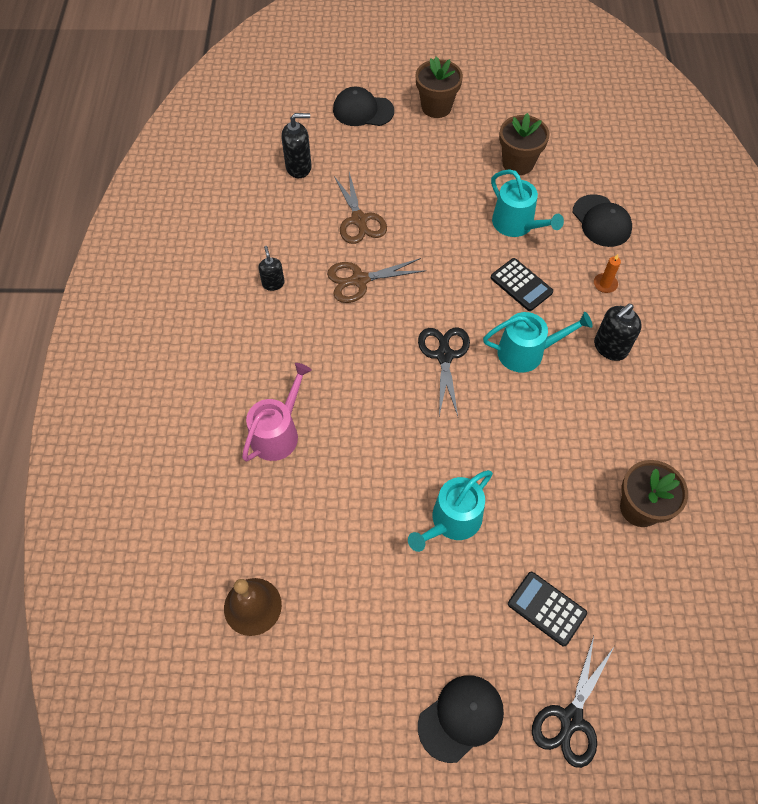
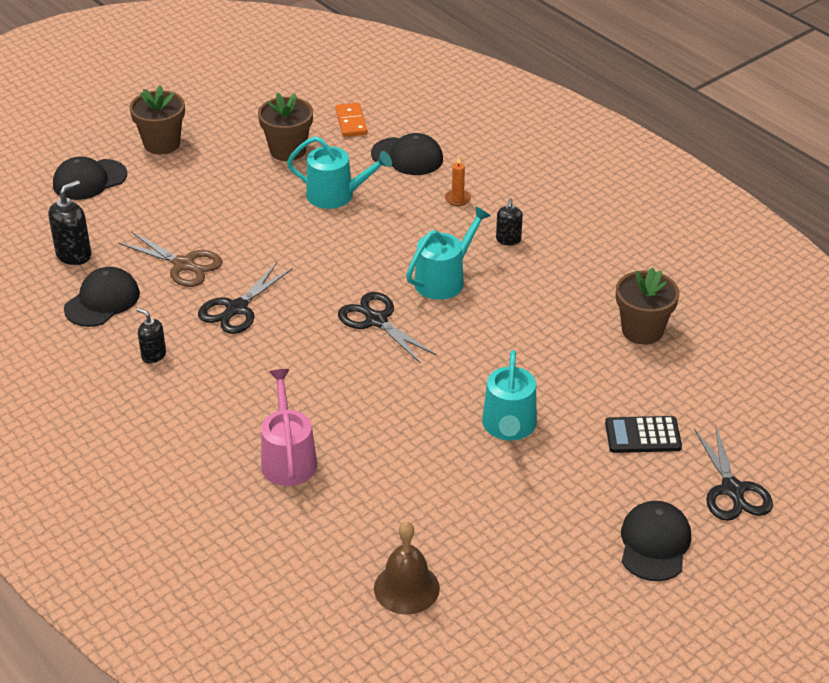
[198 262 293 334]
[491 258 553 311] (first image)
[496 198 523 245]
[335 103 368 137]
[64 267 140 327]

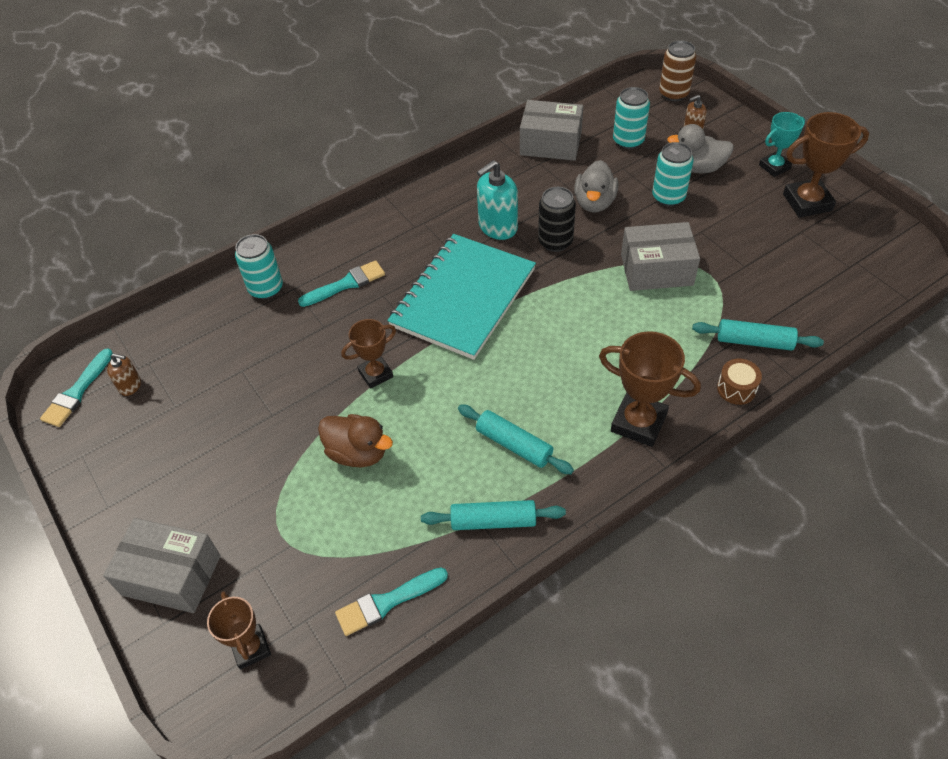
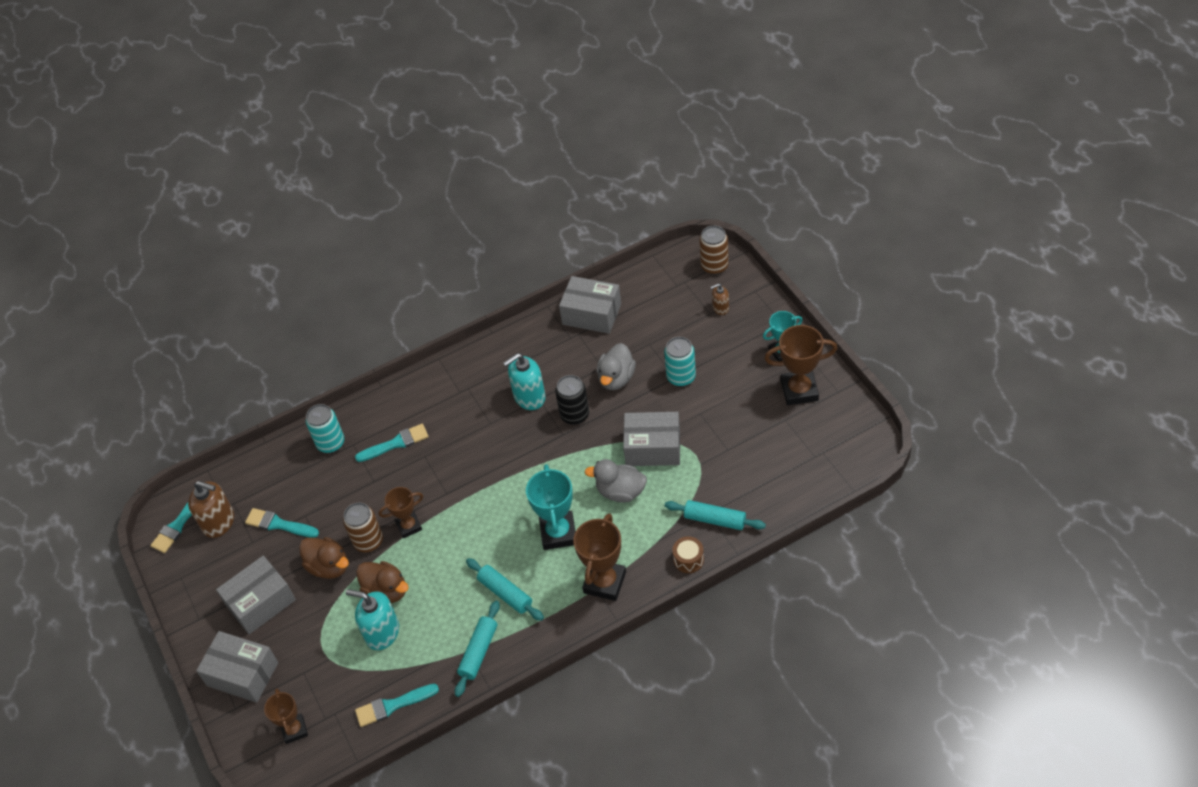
[613 87 650 149] (first image)
[585 459 647 503]
[387 234 536 360] (first image)
[573 513 626 601]
[188 481 234 538]
[455 601 500 697]
[526 464 575 550]
[343 503 383 552]
[245 508 319 538]
[299 537 349 579]
[216 556 296 634]
[346 589 399 650]

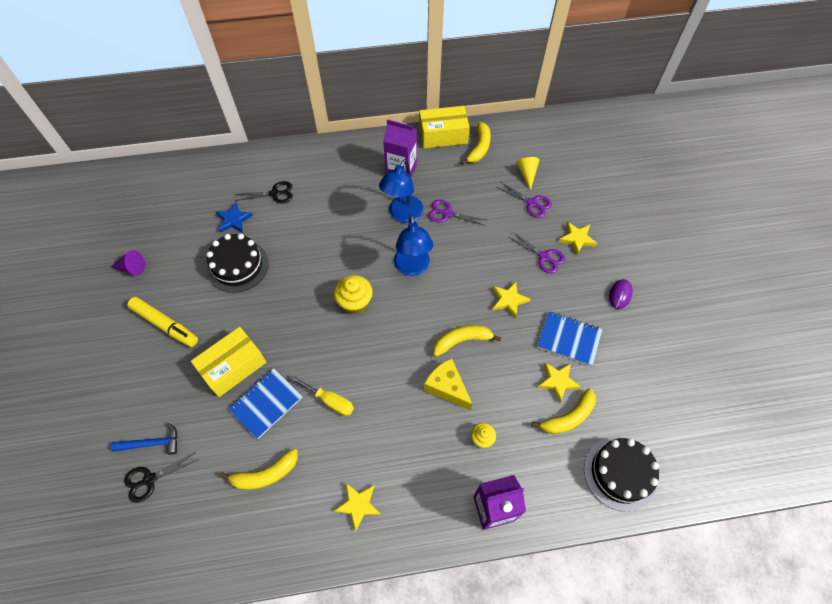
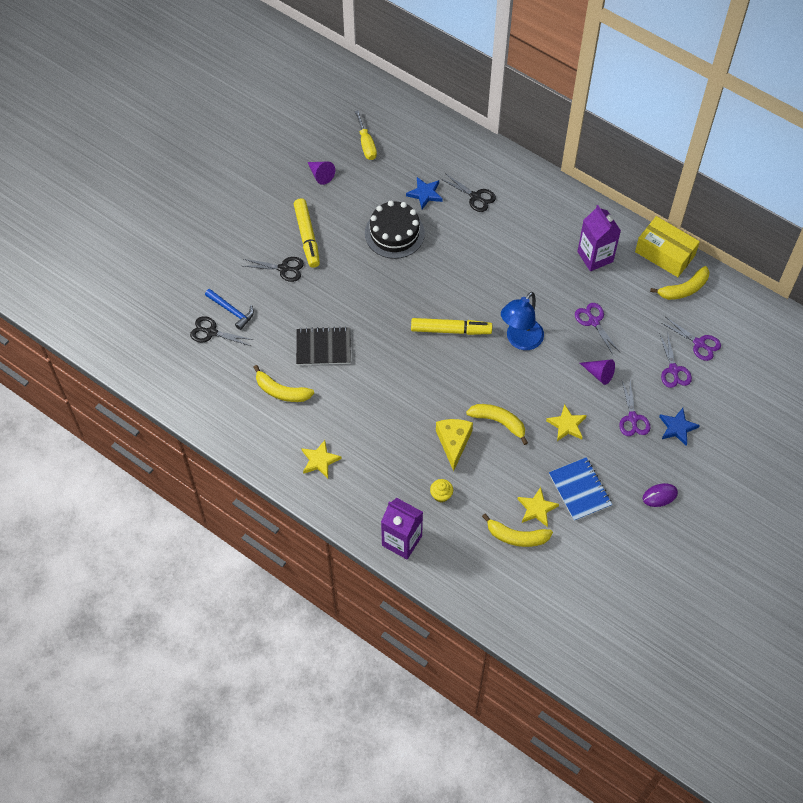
[662 317 721 361]
[379 159 423 223] (first image)
[659 408 700 445]
[411 318 492 335]
[191 327 266 397] (first image)
[296 326 351 365]
[355 110 377 160]
[584 437 659 512] (first image)
[243 257 304 282]
[580 360 615 385]

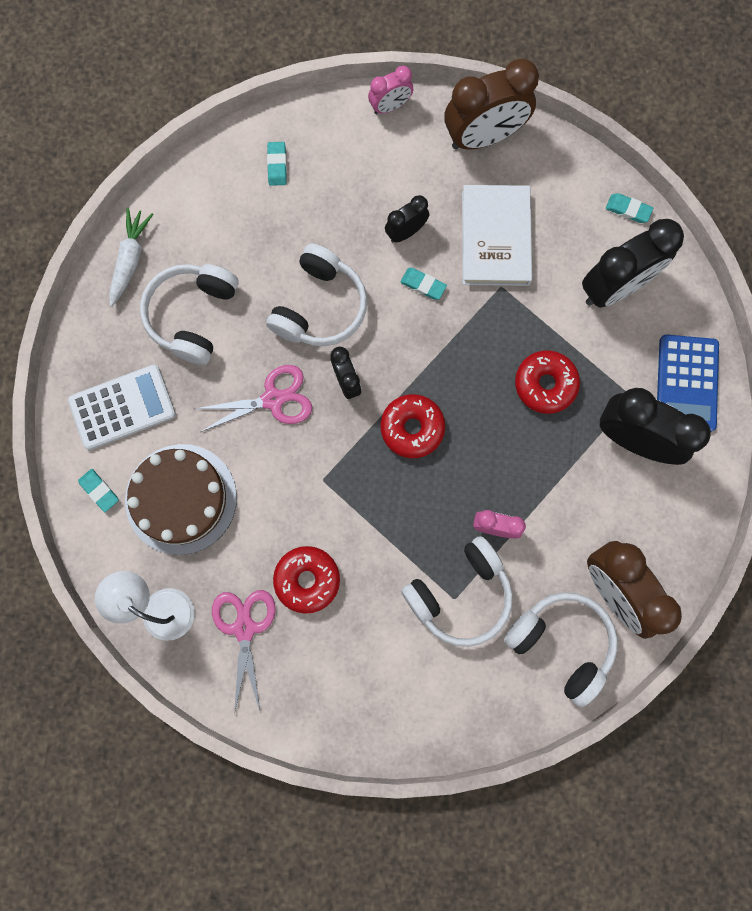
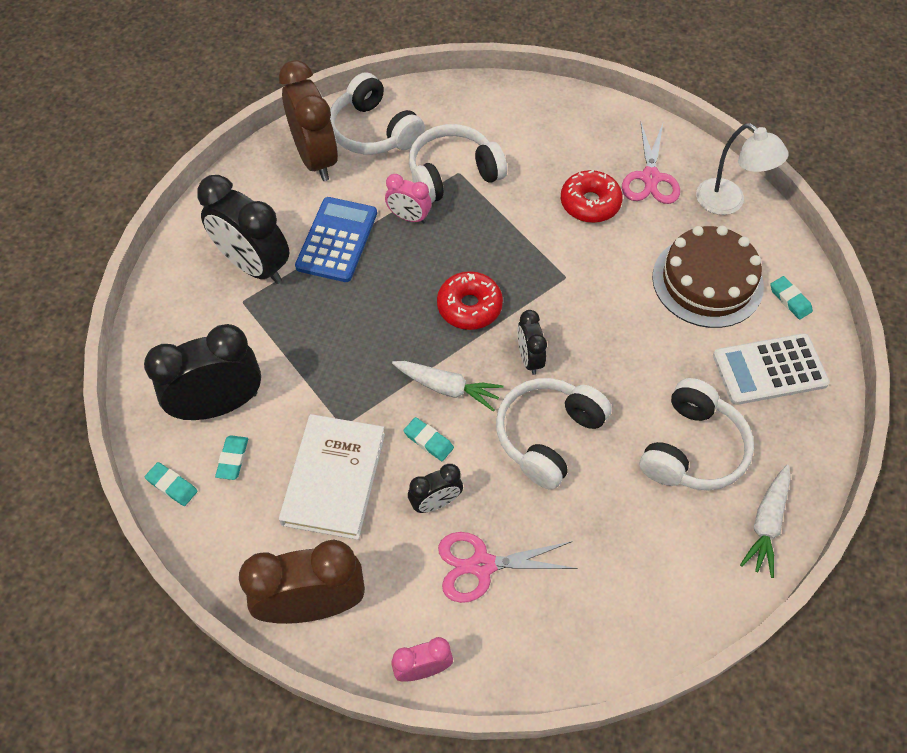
[215 435 248 480]
[295 197 377 282]
[515 350 580 414] (first image)
[438 532 578 603]
[392 361 504 411]

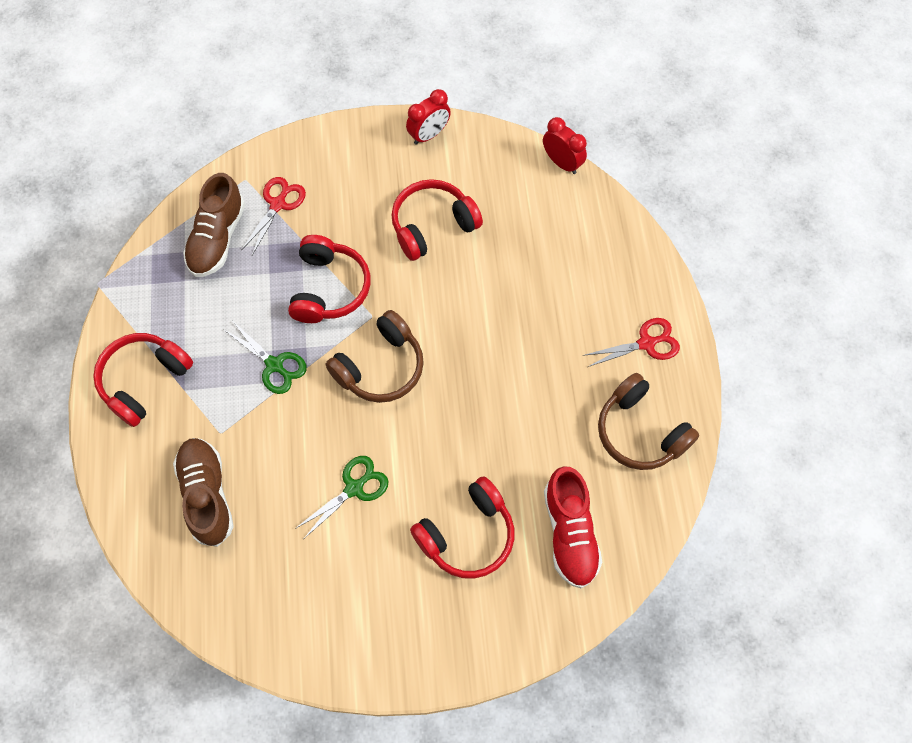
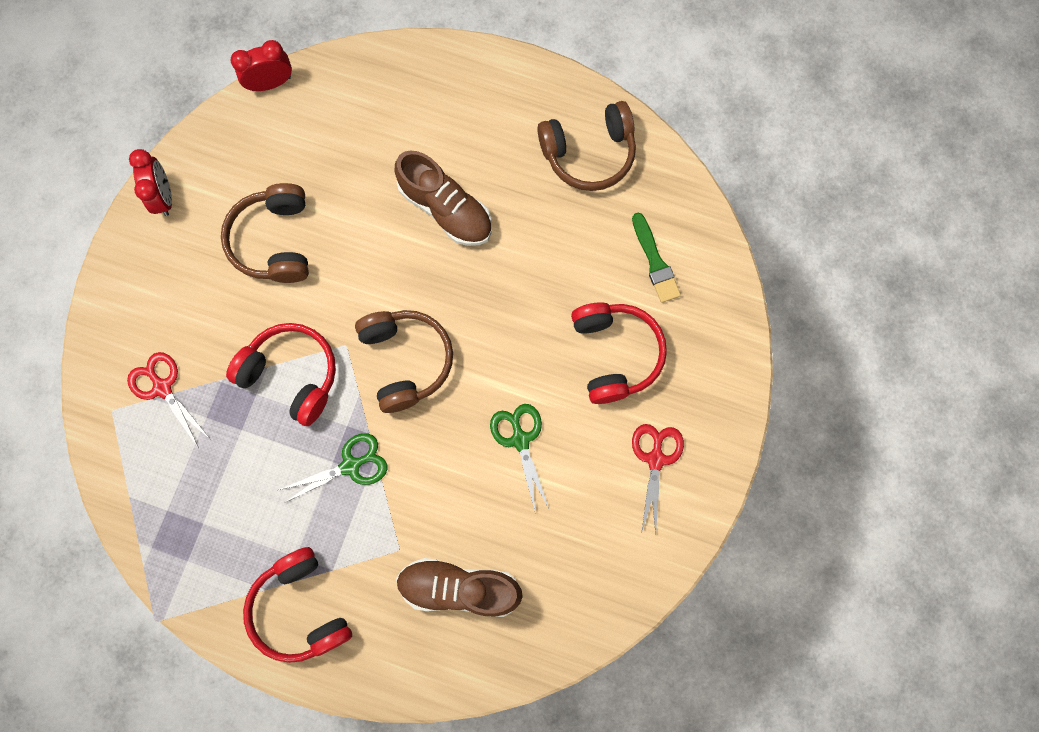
[394 151 492 246]
[221 183 309 283]
[632 424 684 534]
[632 213 681 303]

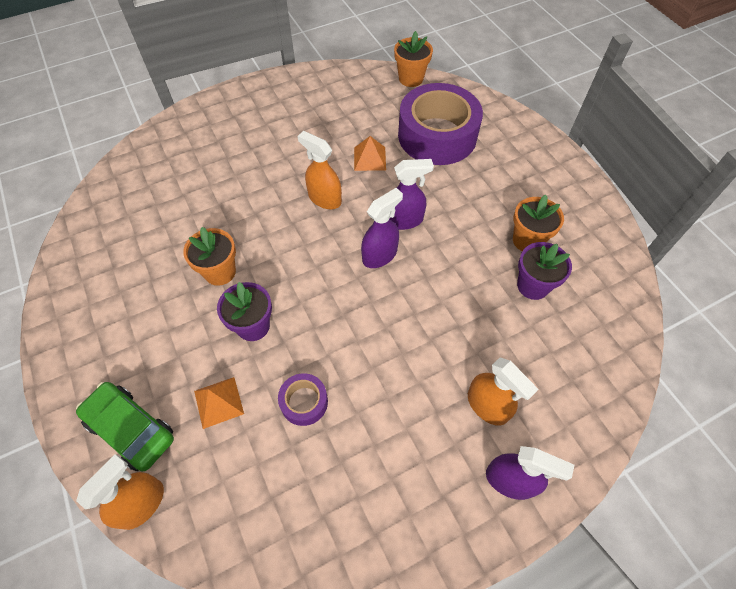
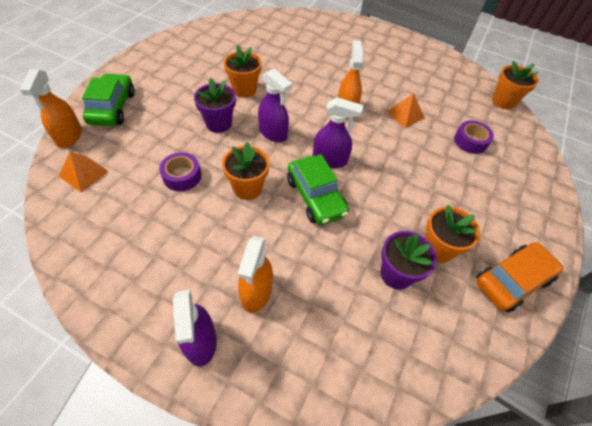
[454 120 494 154]
[258 69 292 142]
[58 152 108 192]
[20 69 82 148]
[222 142 269 200]
[287 154 349 225]
[476 242 564 312]

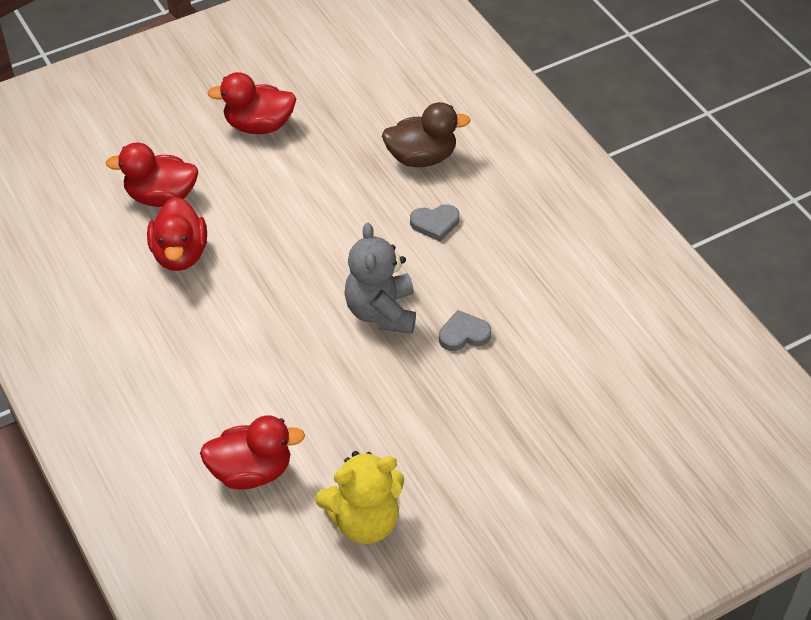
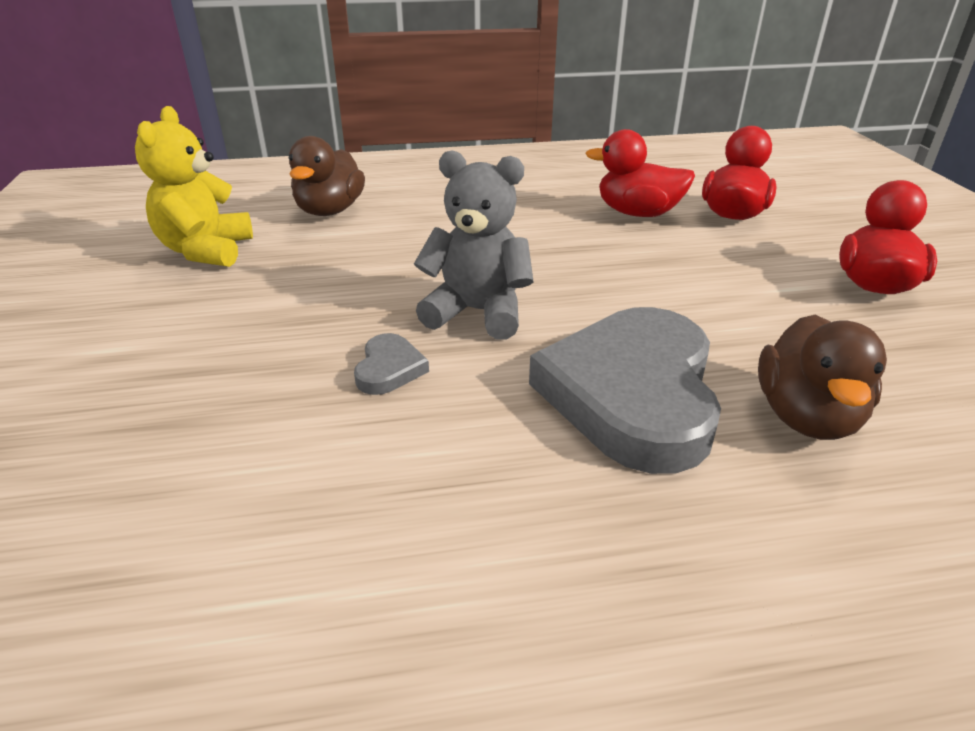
[529 307 721 474]
[289 136 365 216]

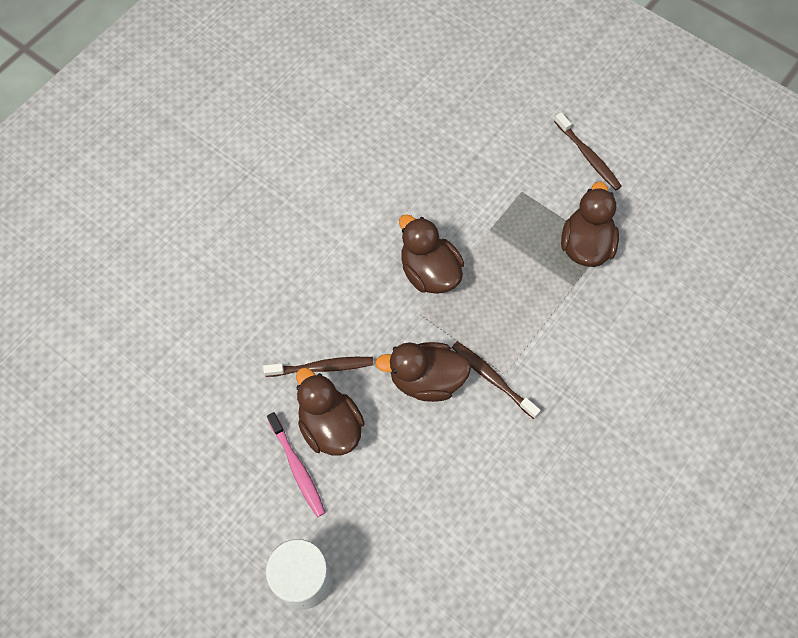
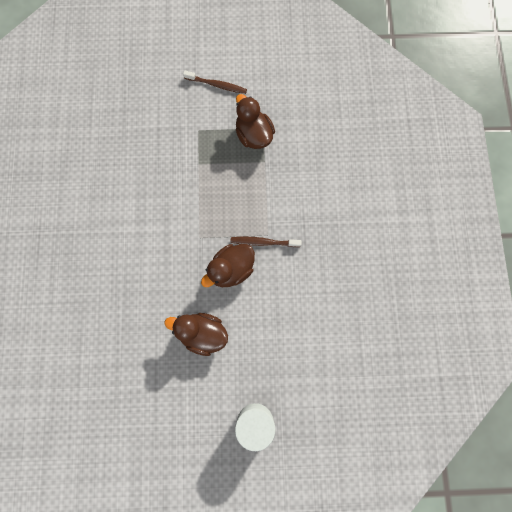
[399 214 464 294] (first image)
[263 357 373 377] (first image)
[267 412 326 517] (first image)

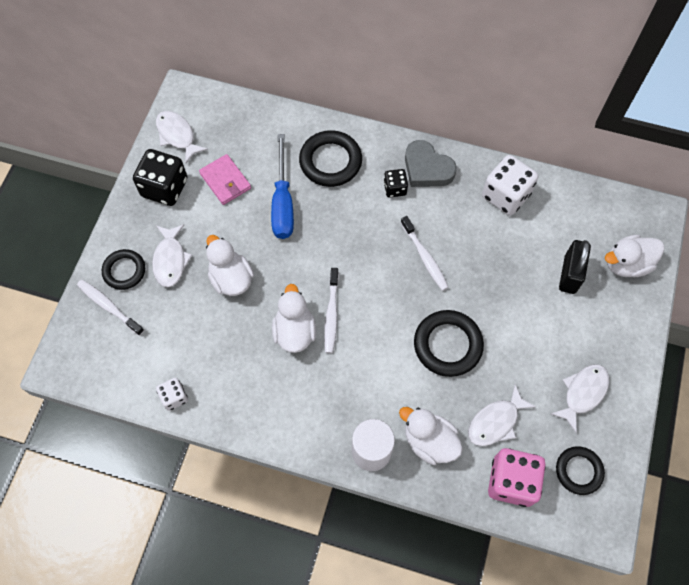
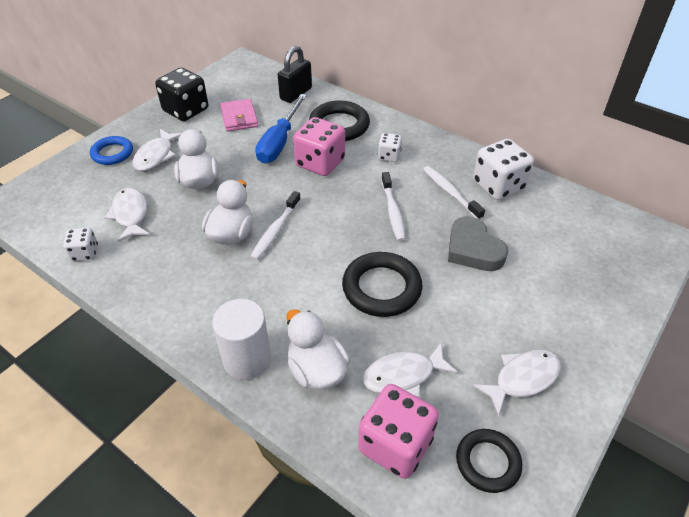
[104 188 150 242]
[448 217 508 271]
[378 133 402 162]
[605 235 664 277] (first image)
[278 46 312 103]
[90 136 133 165]
[423 166 485 220]
[293 117 345 176]

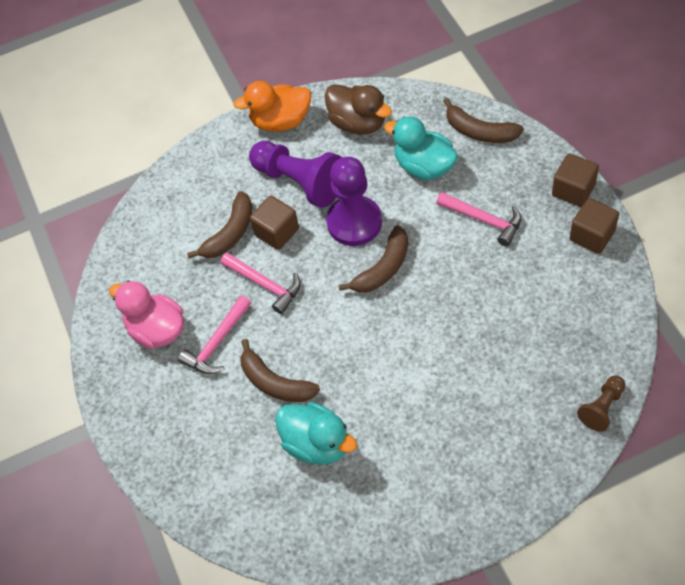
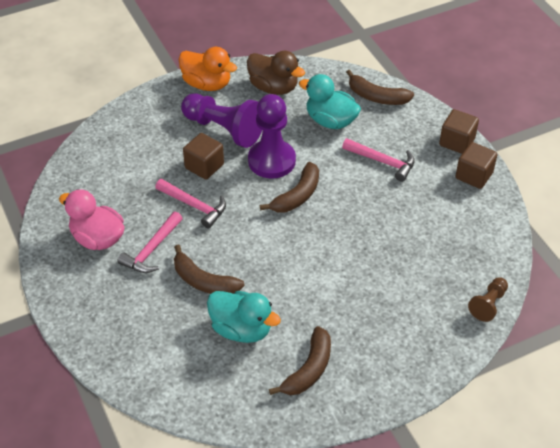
[179 47 237 91]
[269 326 331 395]

